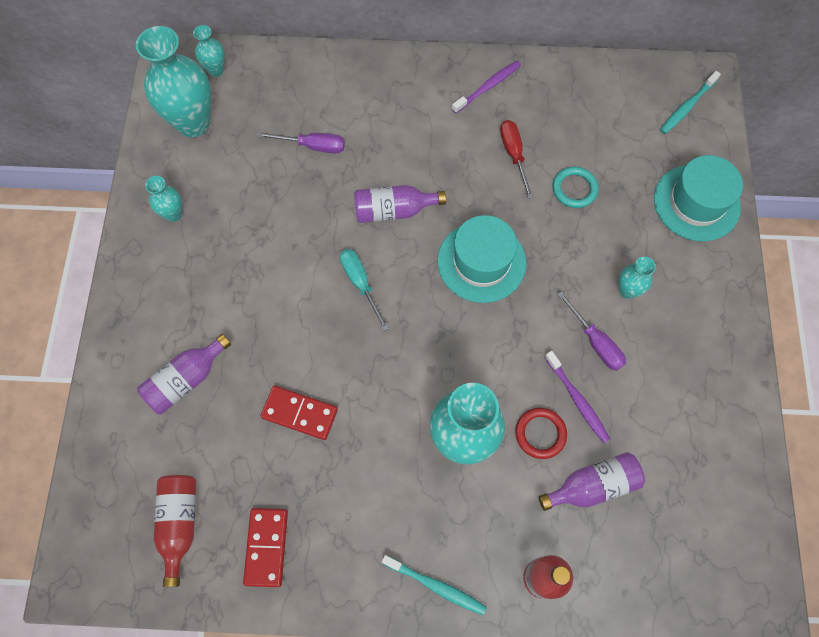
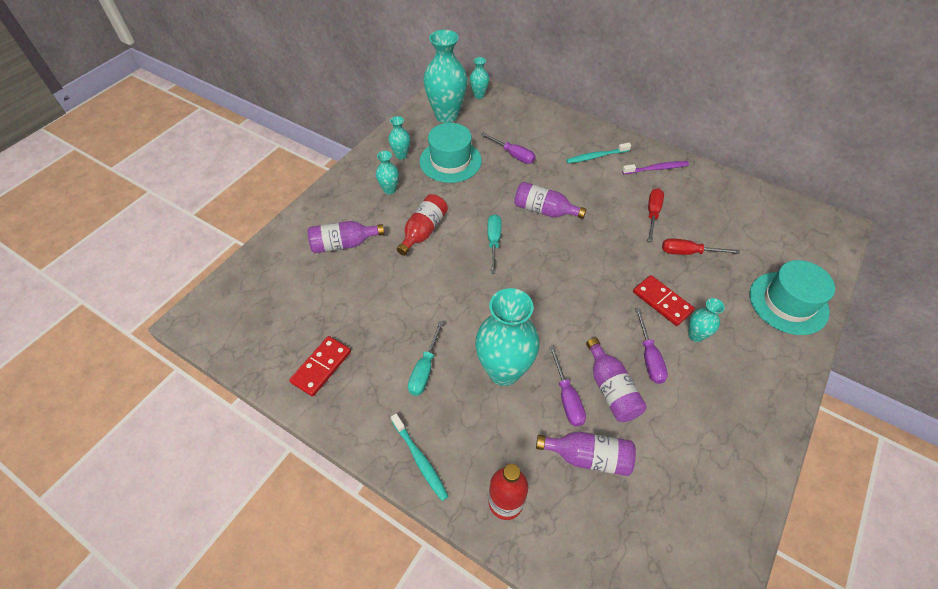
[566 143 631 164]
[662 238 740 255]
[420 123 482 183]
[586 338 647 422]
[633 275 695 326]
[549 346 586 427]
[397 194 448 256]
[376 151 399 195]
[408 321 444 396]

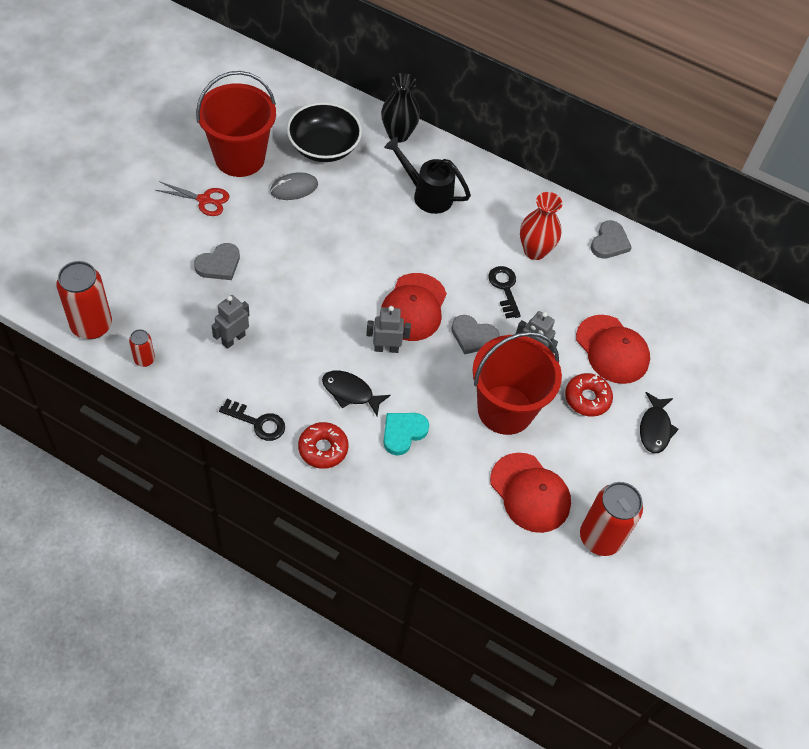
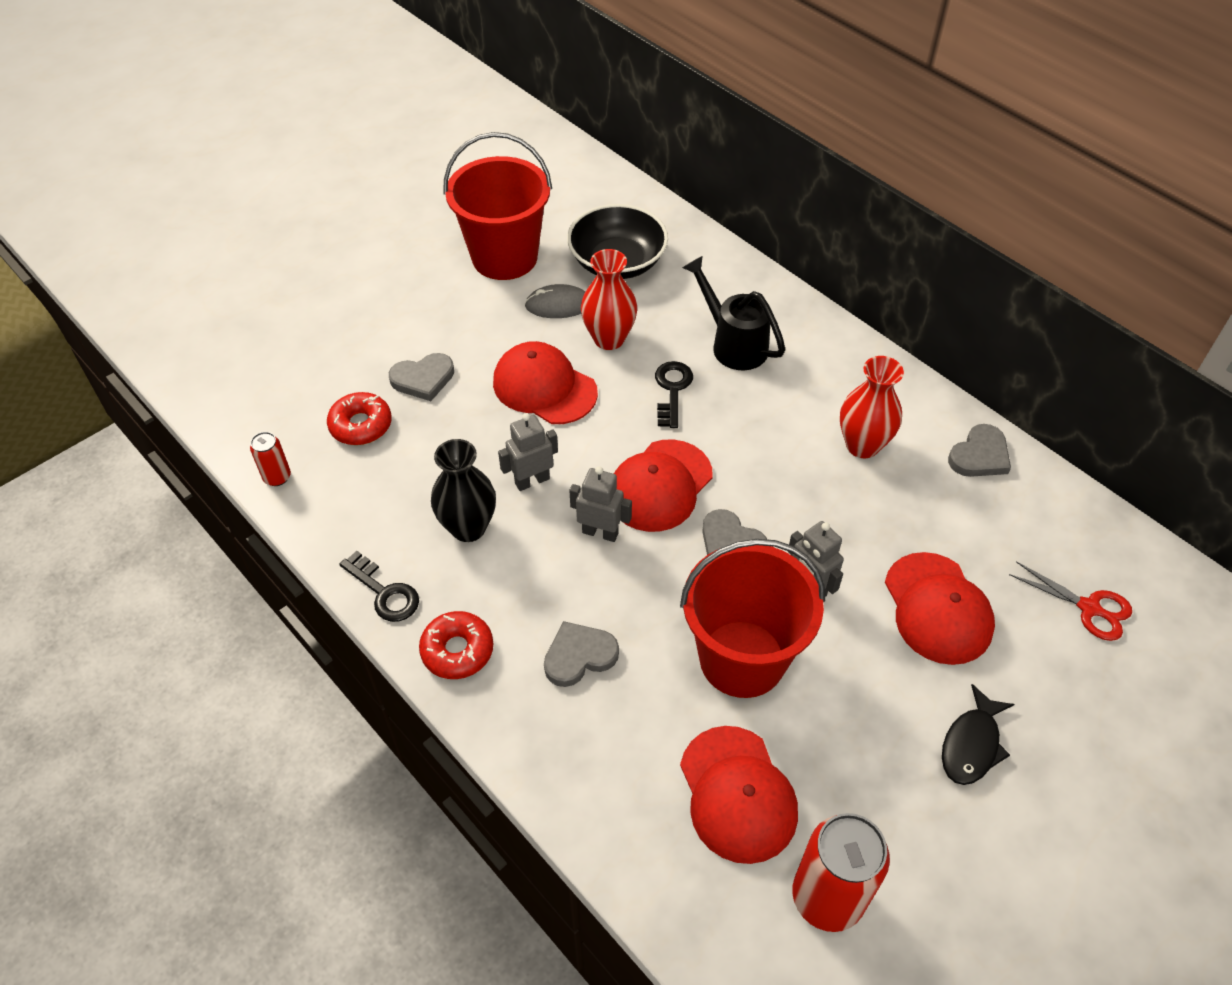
[431 439 496 542]
[1009 561 1132 641]
[56 261 112 339] (first image)
[655 361 693 428]
[498 413 558 491]
[322 371 391 416] (first image)
[327 392 392 445]
[544 621 619 687]
[581 249 637 350]
[493 341 598 424]

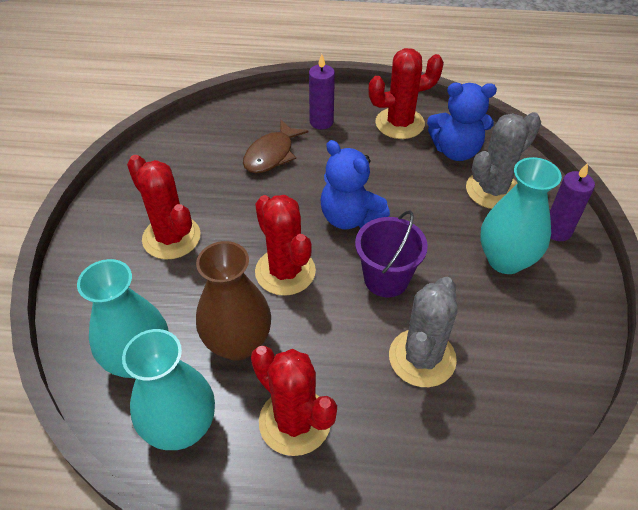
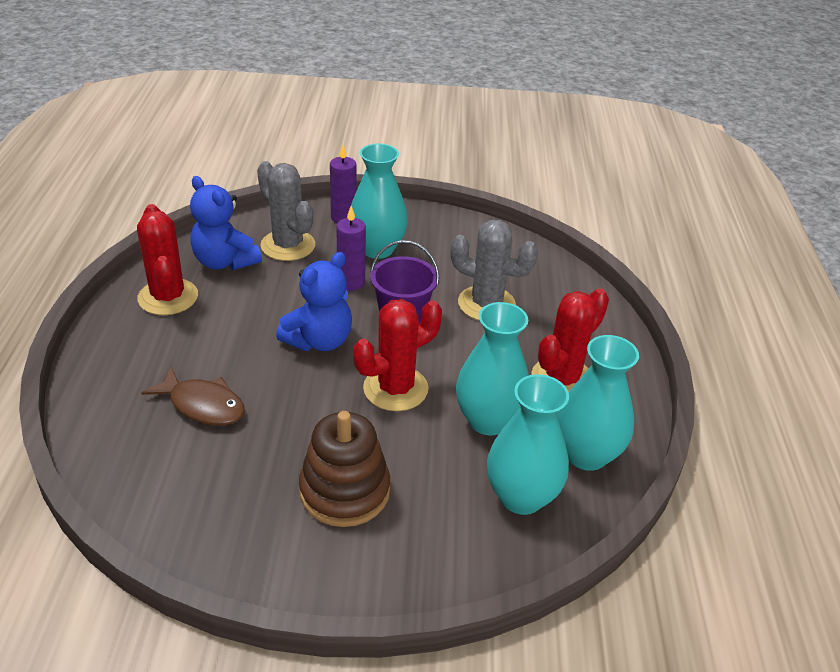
[336 206 366 291]
[190 176 262 270]
[299 411 390 527]
[456 302 529 435]

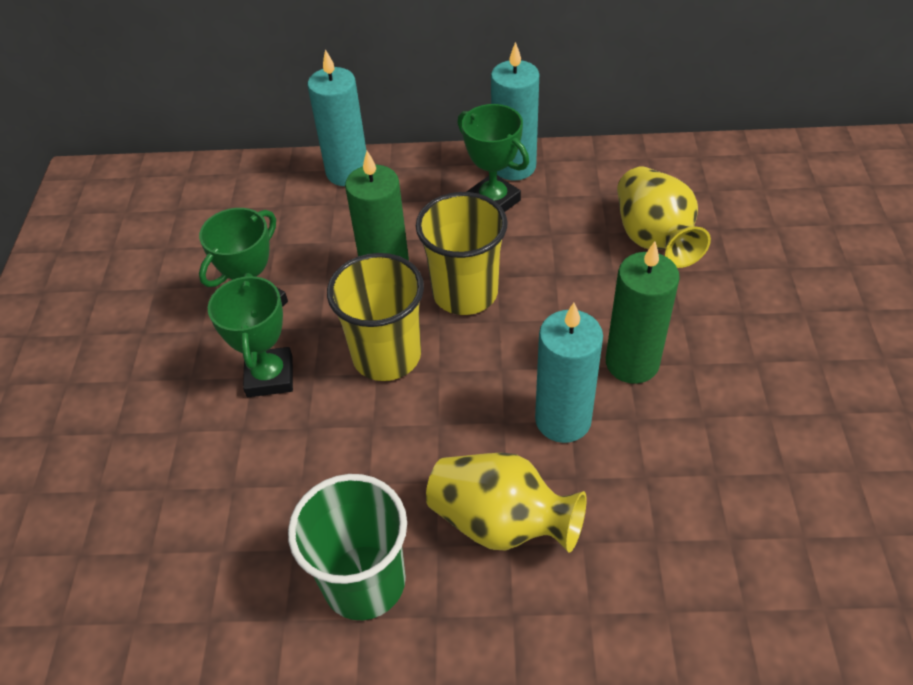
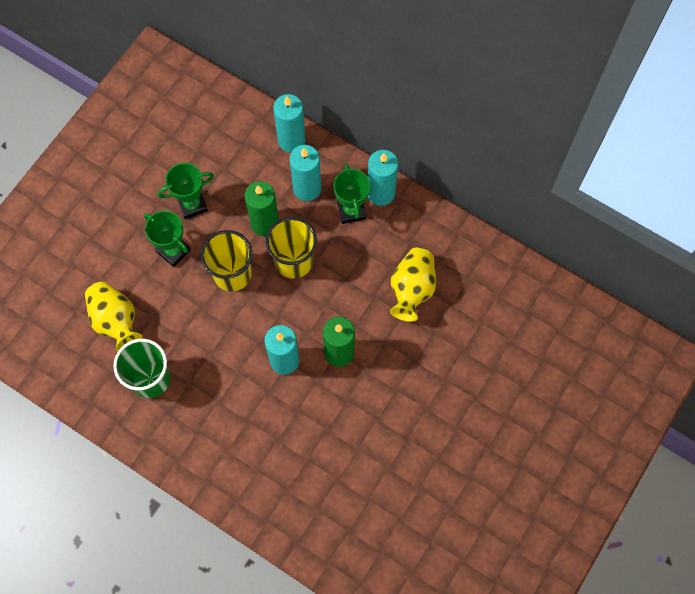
[144 211 191 267]
[85 281 142 351]
[290 145 321 201]

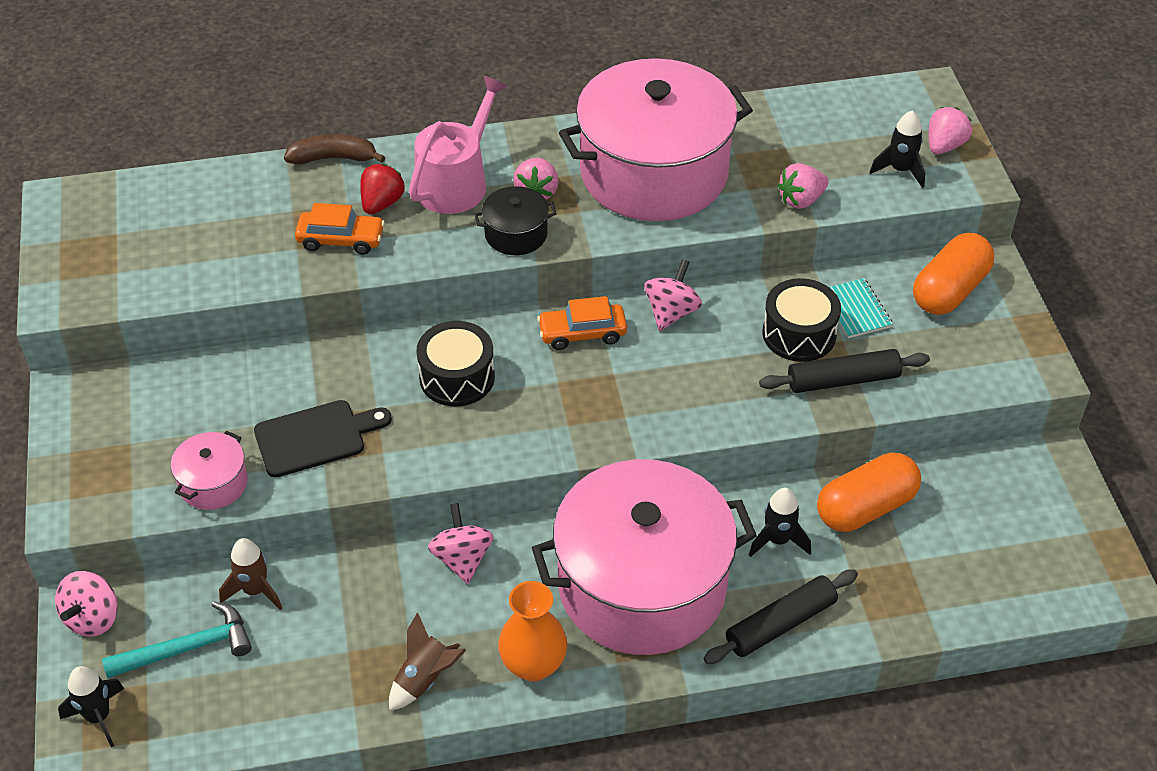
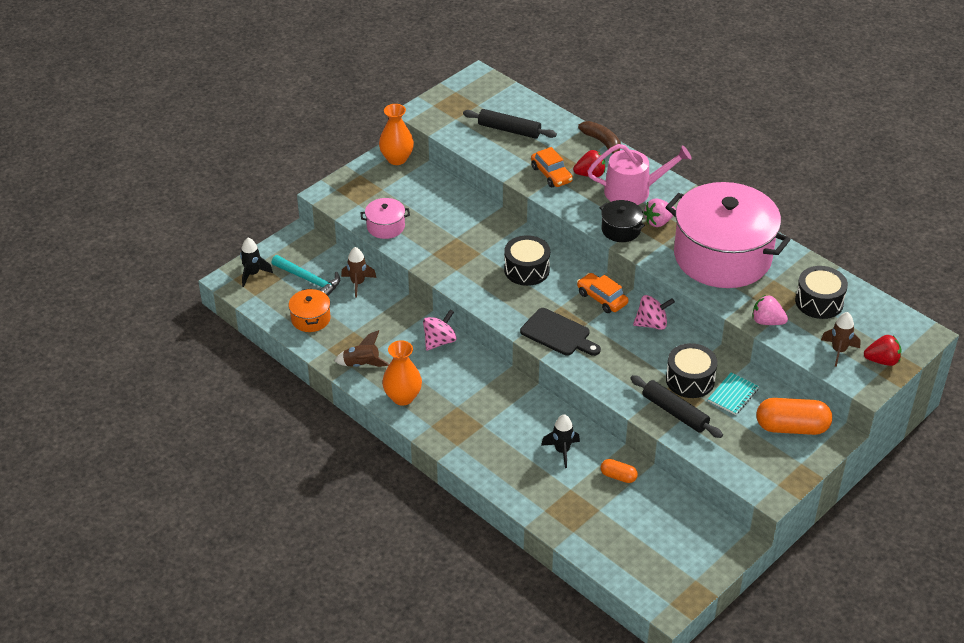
[864 335 901 366]
[821 312 861 367]
[520 308 601 356]
[601 459 638 483]
[532 459 757 655] (first image)
[463 109 557 139]
[55 571 118 636] (first image)
[379 104 414 165]
[795 266 848 319]
[289 288 331 332]

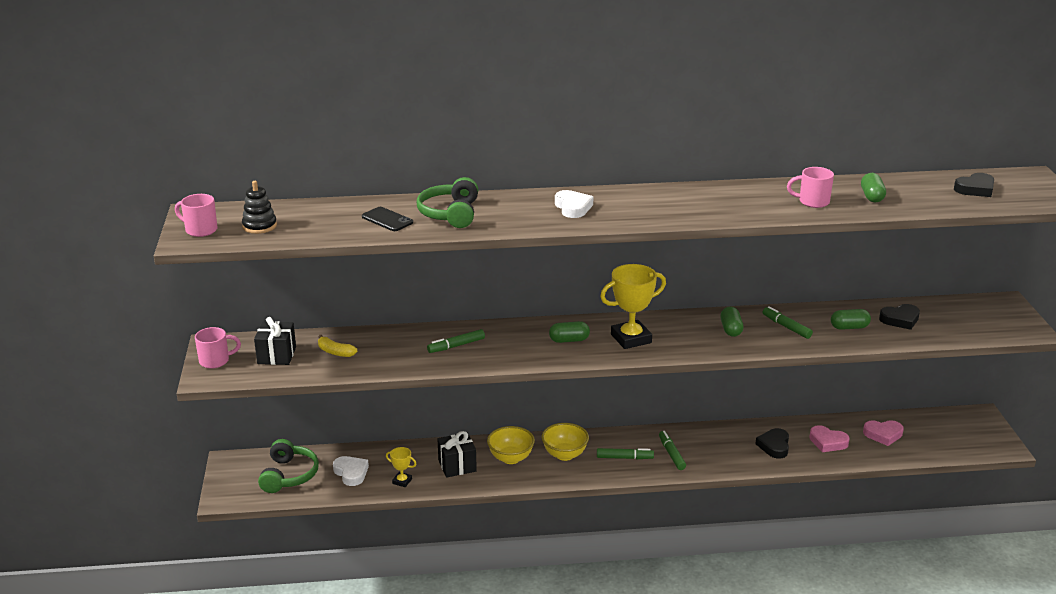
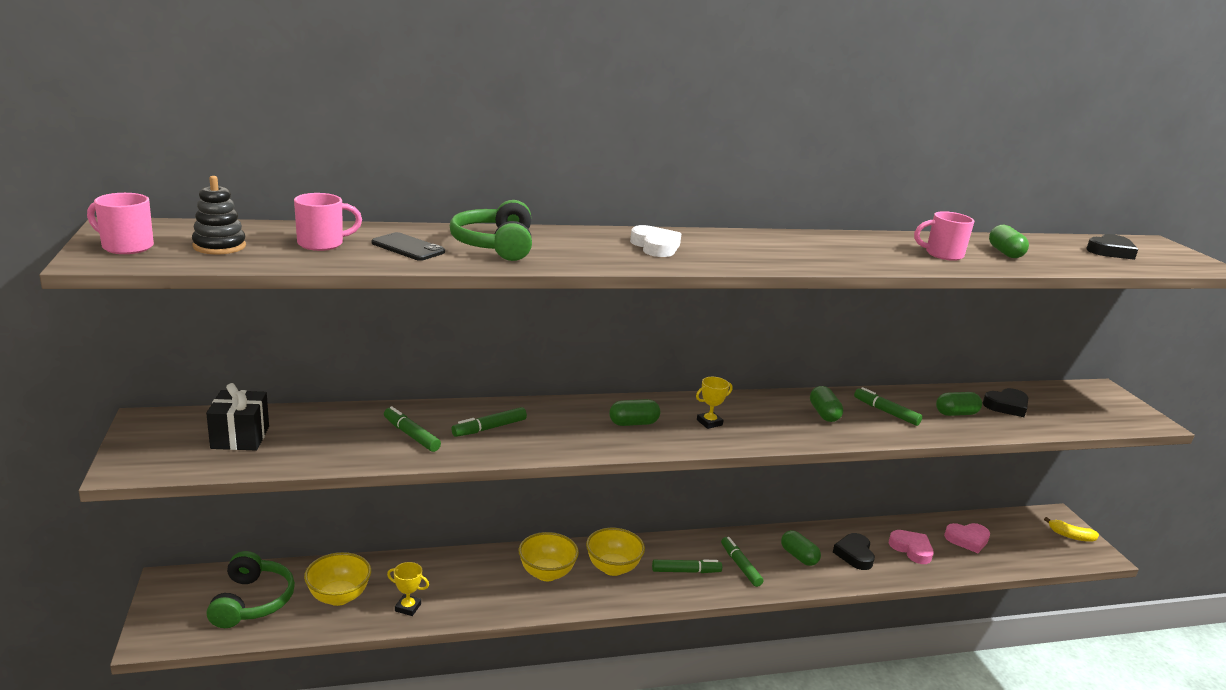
[696 377 732 429]
[294 193 362 251]
[1044 517 1099 542]
[889 530 934 564]
[437 431 477 478] (first image)
[304 552 371 606]
[384 406 441 452]
[781 530 821 566]

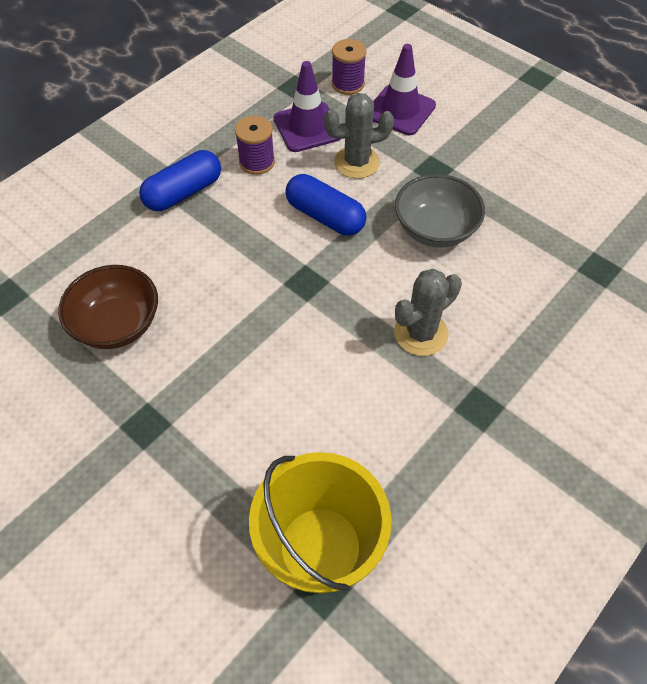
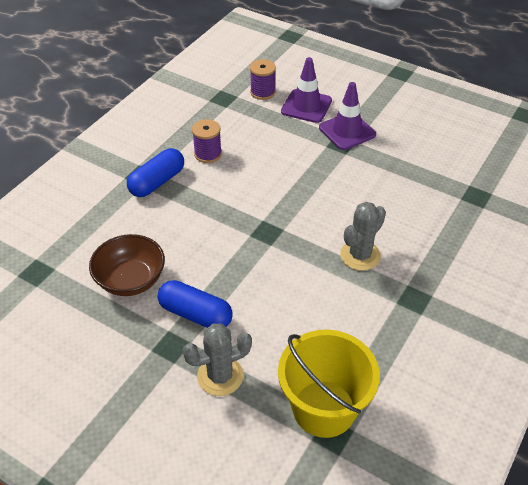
[319 82 376 150]
[182 324 252 396]
[158 280 233 328]
[395 174 485 248] (first image)

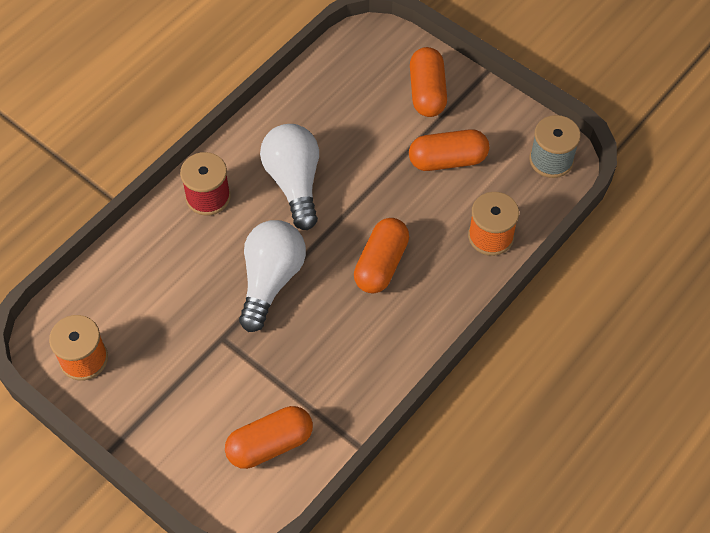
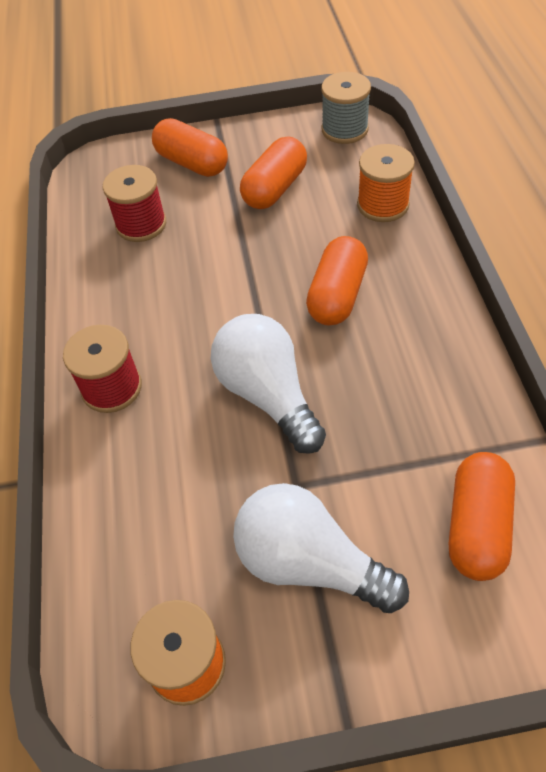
[233 483 409 613]
[306 236 368 325]
[103 165 166 242]

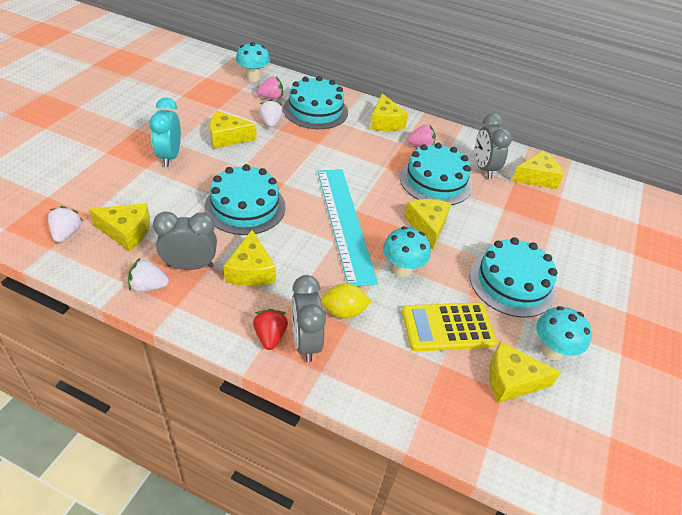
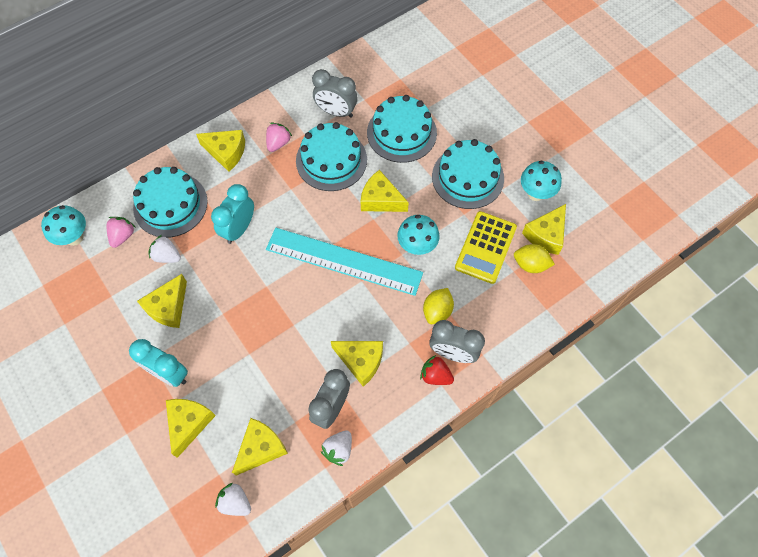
[166 399 216 458]
[367 95 437 163]
[211 184 254 244]
[514 244 555 273]

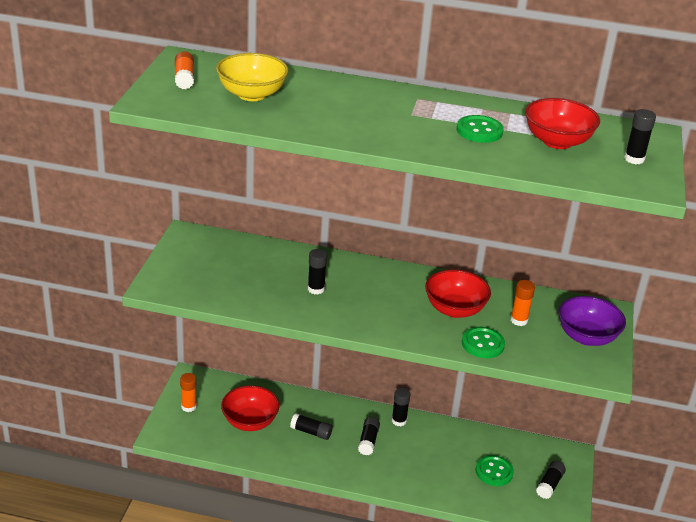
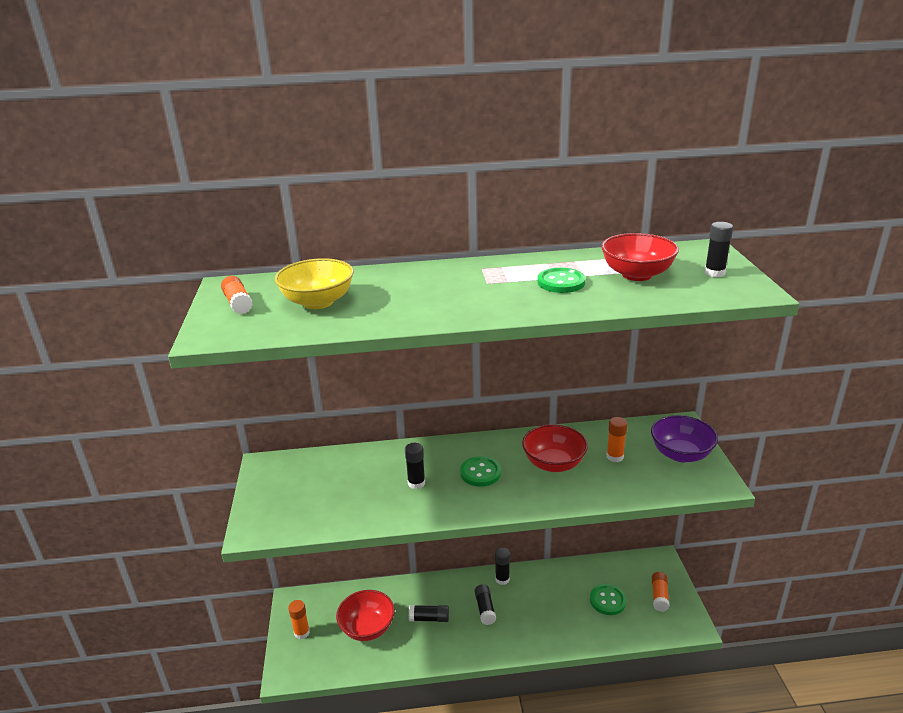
[460 456 501 487]
[652 572 670 612]

